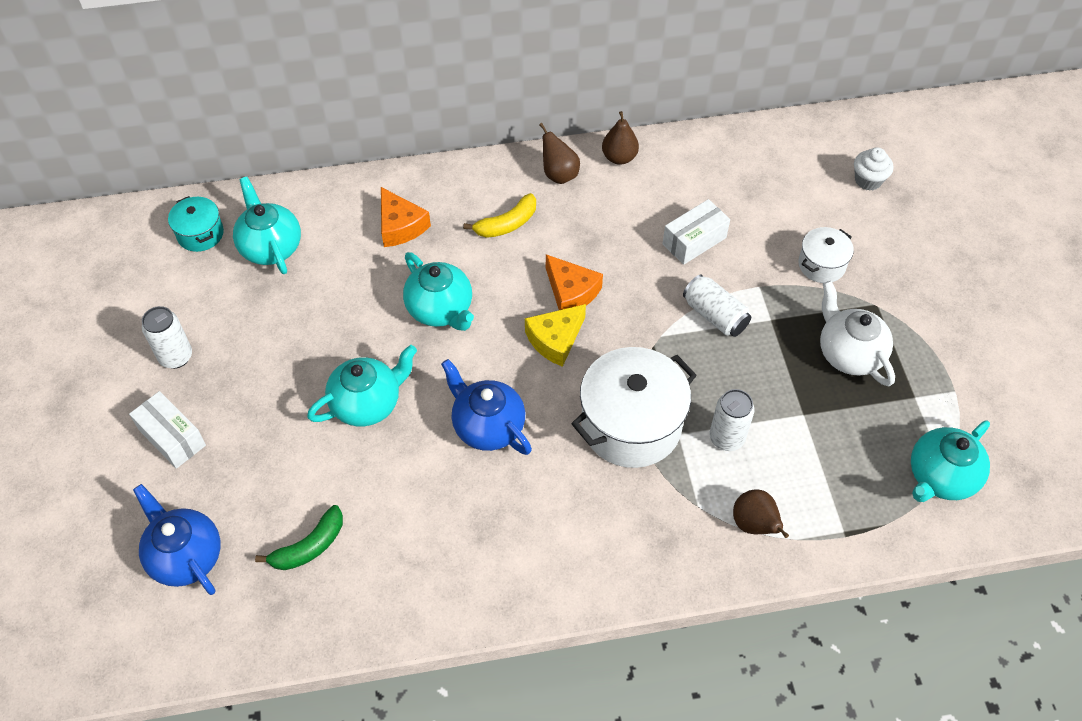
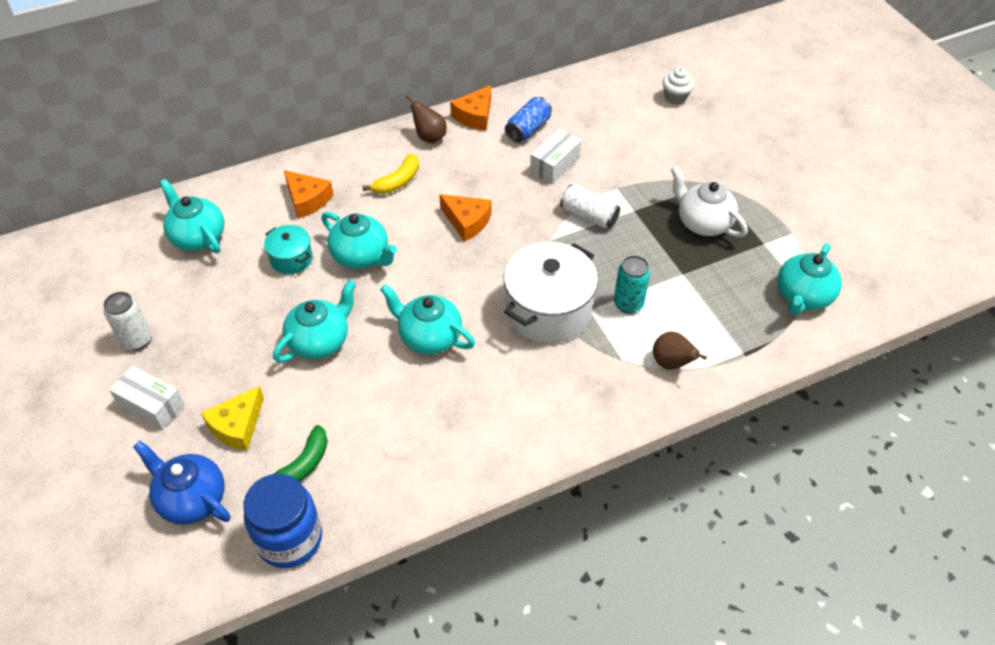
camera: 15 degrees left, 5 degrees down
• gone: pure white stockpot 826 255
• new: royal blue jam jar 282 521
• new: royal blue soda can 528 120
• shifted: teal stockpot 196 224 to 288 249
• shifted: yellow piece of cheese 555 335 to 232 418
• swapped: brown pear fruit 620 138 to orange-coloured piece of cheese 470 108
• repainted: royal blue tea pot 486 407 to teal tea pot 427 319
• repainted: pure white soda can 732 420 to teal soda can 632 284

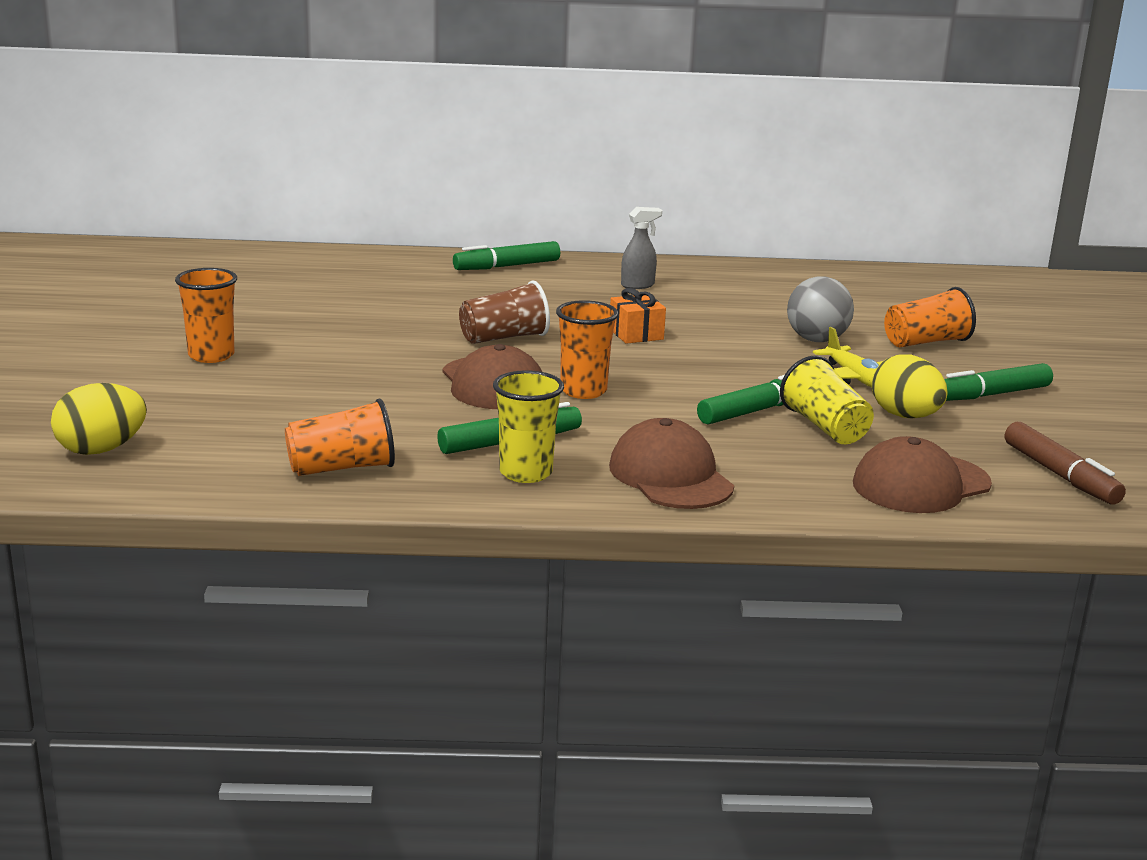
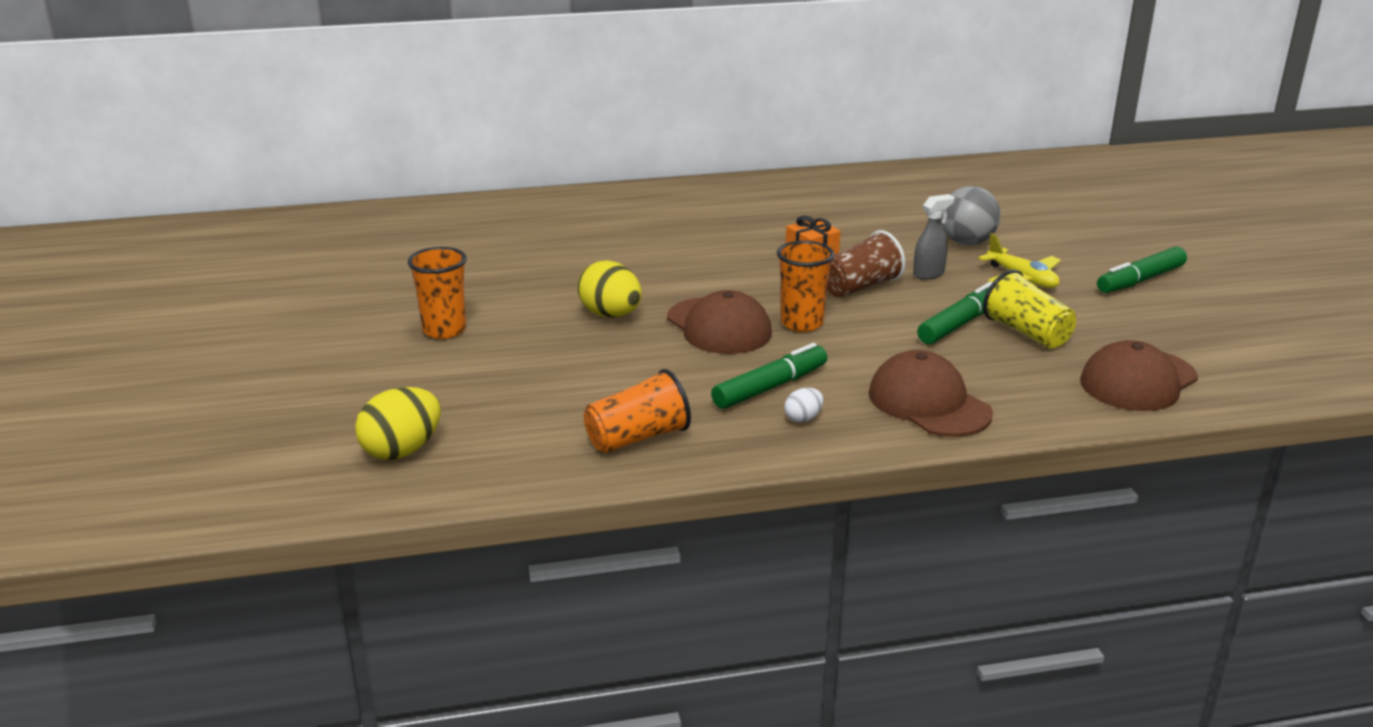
camera: 10 degrees left, 5 degrees up
• gone: leaf-green felt pen 506 255
• gone: orange-coloured cup 930 317
• gone: brown felt pen 1065 463
• shifted: brown cup 504 312 to 866 264
• shifted: grey spray bottle 641 248 to 934 237
• shifted: yellow toy egg 910 386 to 609 289
• swapped: yellow cup 528 426 to pure white toy egg 804 405

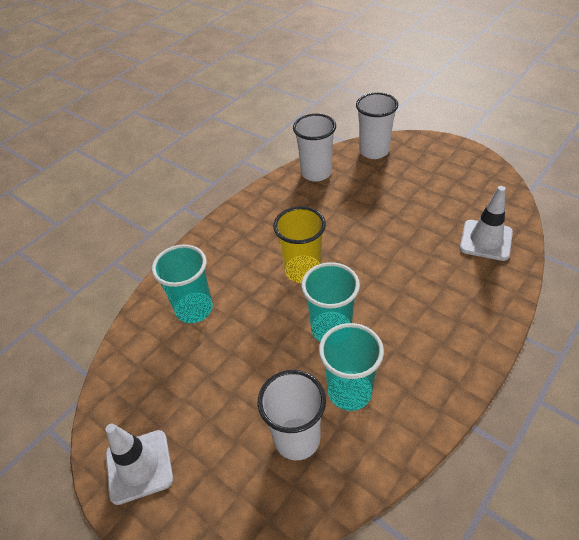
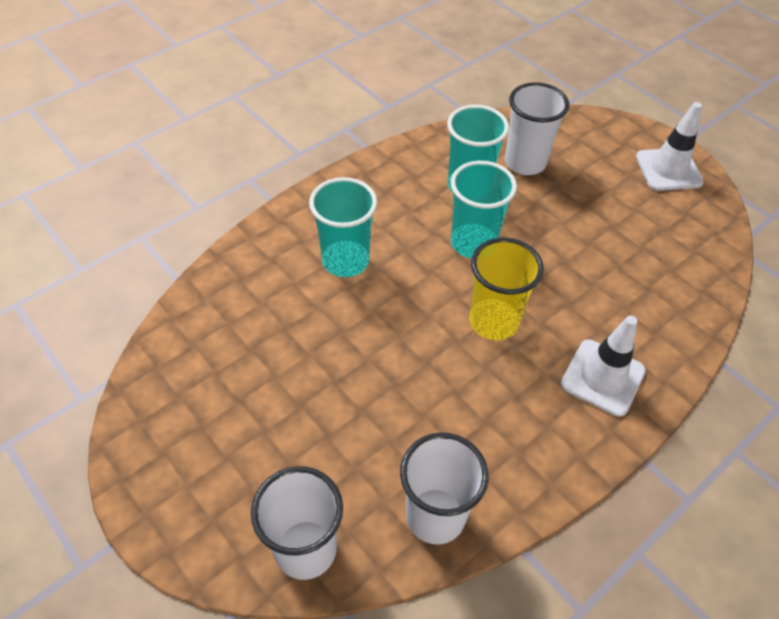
camera: 175 degrees left, 5 degrees up
• shifted: teal cup 182 283 to 343 227
• shifted: pure white traffic cone 486 223 to 603 366

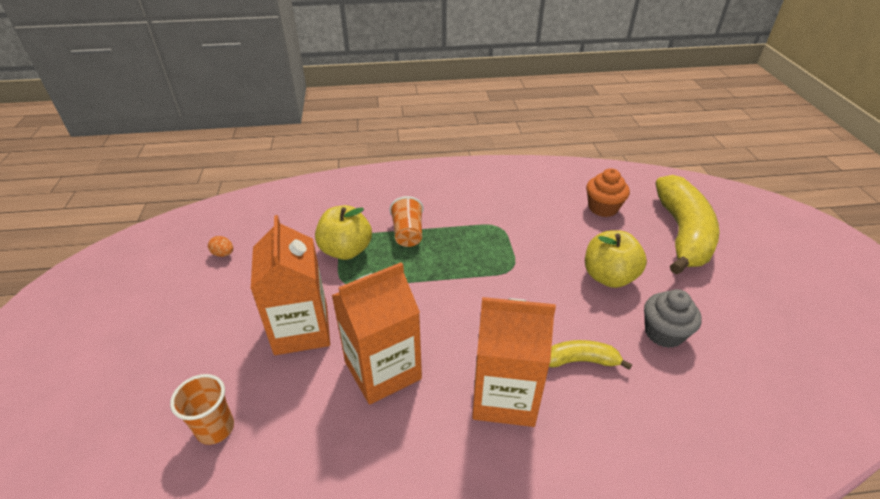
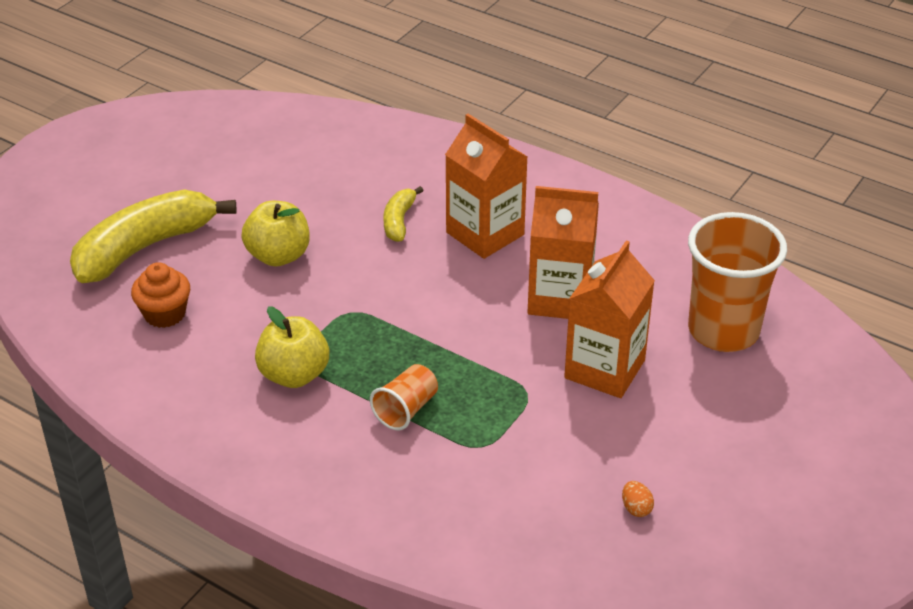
camera: 140 degrees left, 0 degrees up
• gone: grey fairy cake 673 318
• shifted: yellow apple fruit 343 232 to 292 347
• rotated: yellow toy banana 590 355 = 404 214 60 degrees clockwise
• scaled: orange-coloured cup 202 409 = 737 282 x2.03

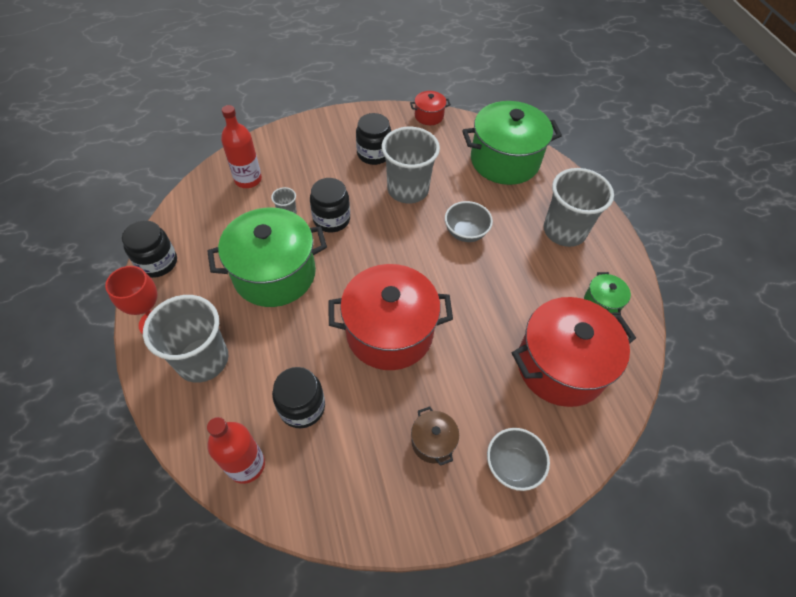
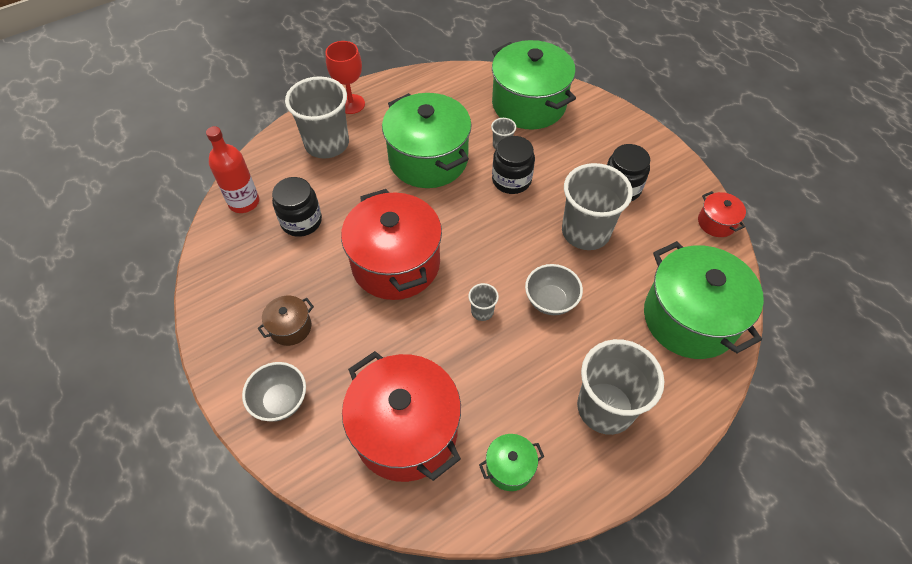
camera: 75 degrees right, 0 degrees up
• gone: black jam jar 149 249
• new: grey cup 483 302
• swapped: scarlet bottle 241 146 to leaf-green stockpot 534 85

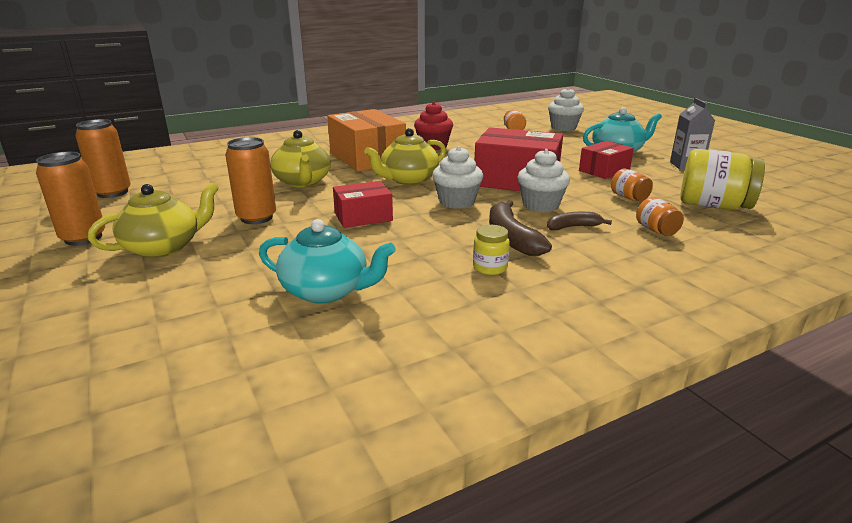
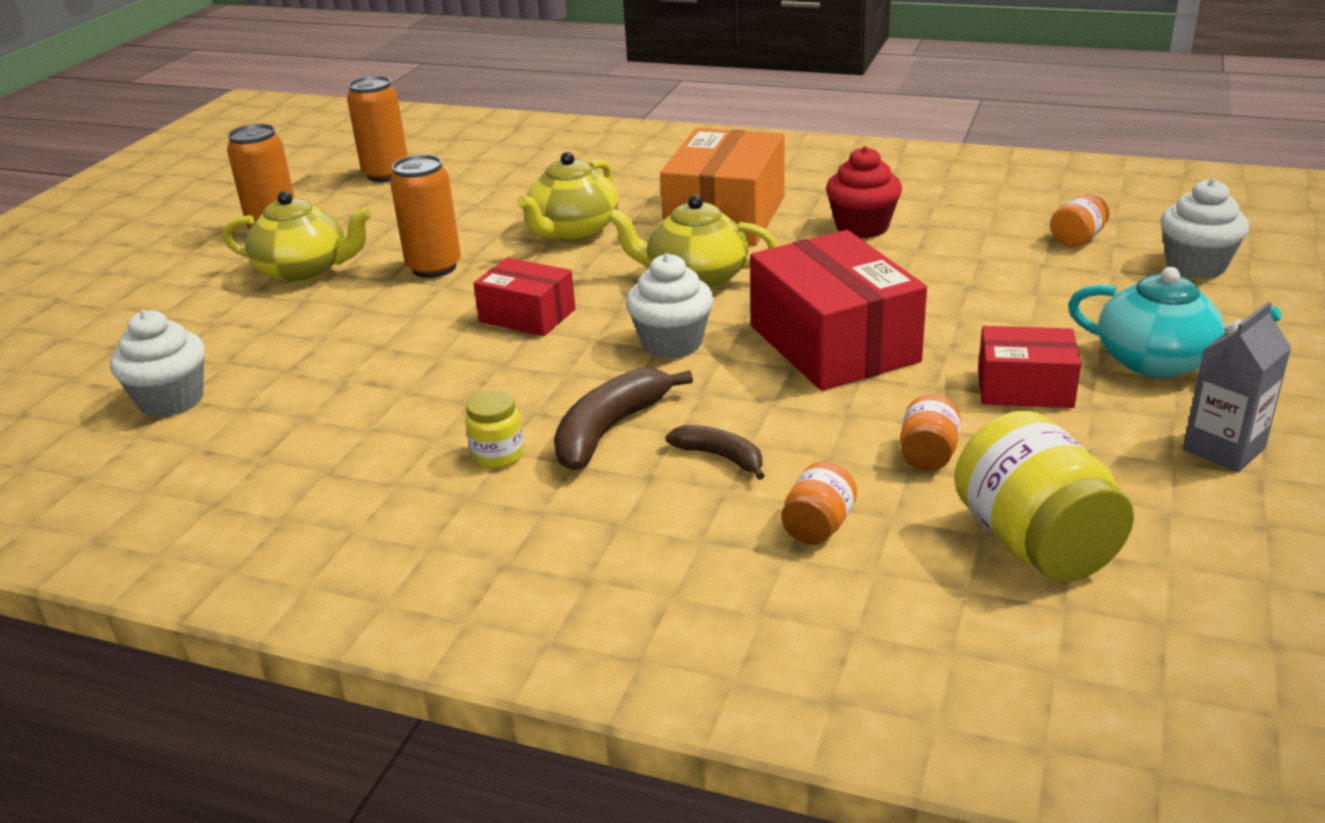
camera: 50 degrees right, 5 degrees up
• gone: teal tea pot 327 261
• shifted: pure white fairy cake 543 180 to 157 363

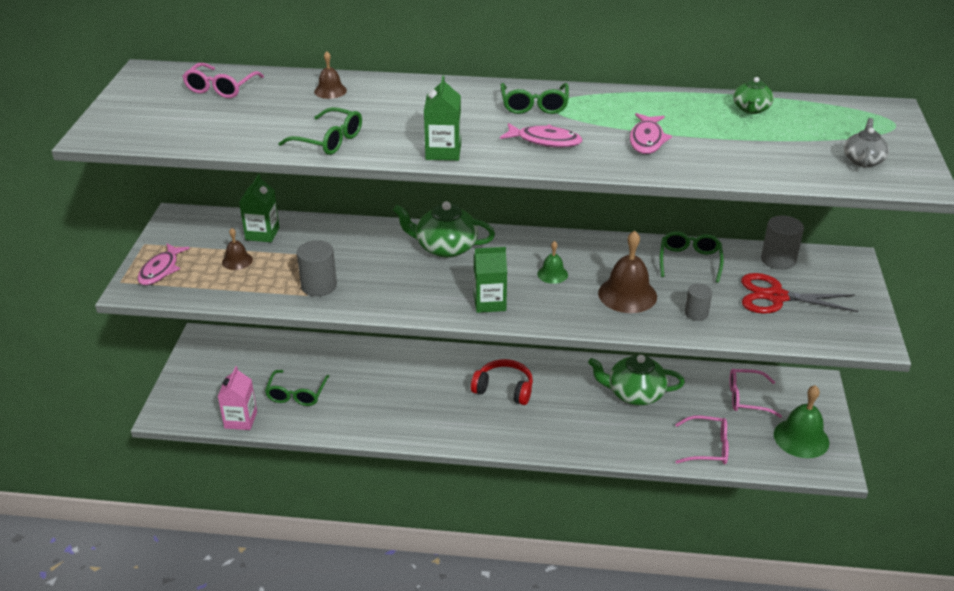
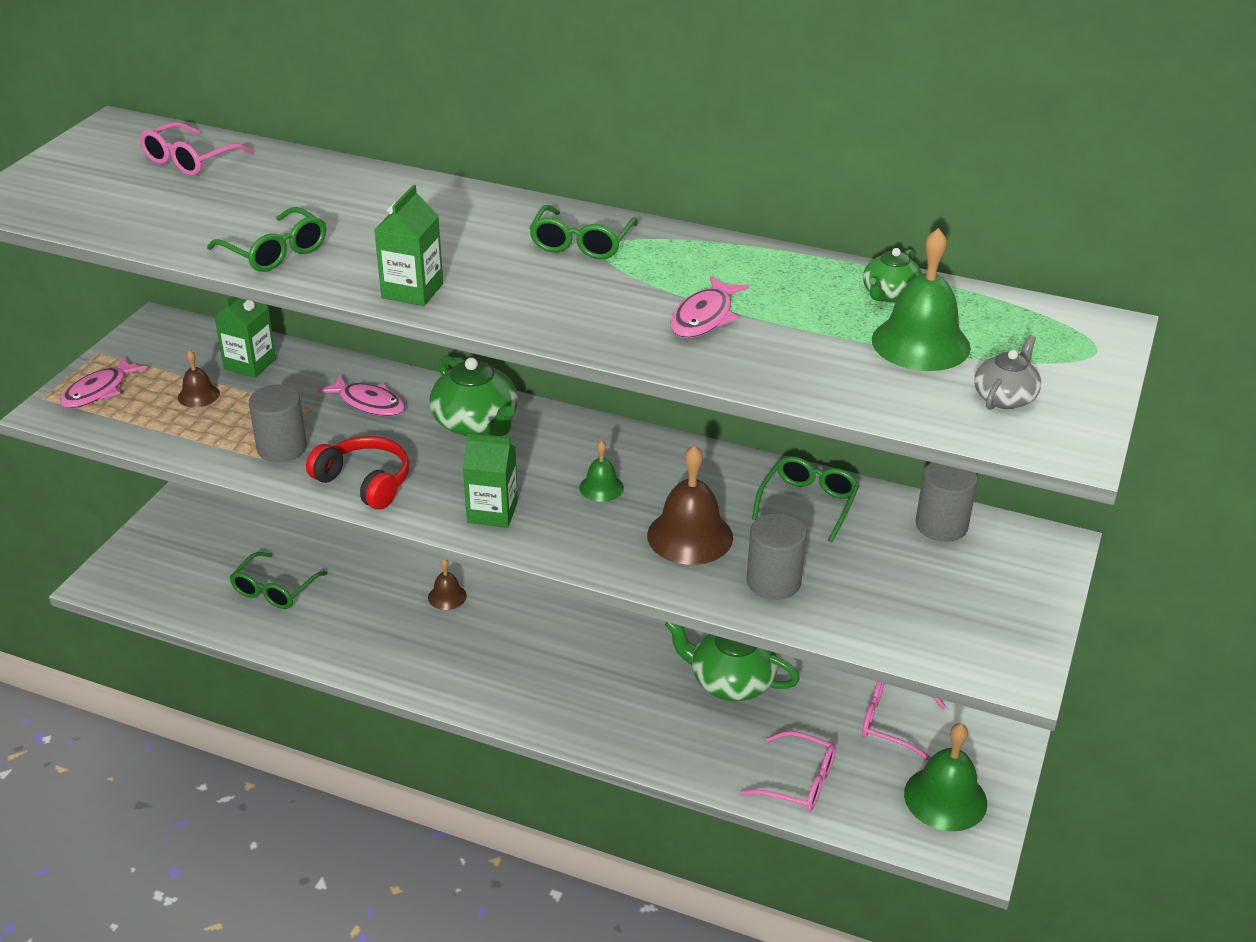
camera: 15 degrees right, 0 degrees up
• gone: pink milk carton 237 398
• gone: scarlet shears 799 293
• new: leaf-green school bell 921 299
• shifted: brown school bell 330 75 to 447 584
• shifted: scarlet headset 502 382 to 358 473
• shifted: pink fish 541 135 to 361 395
• rotated: leaf-green tea pot 444 229 = 473 395 150 degrees counterclockwise
• scaled: grey solid cylinder 698 302 = 777 556 x1.56

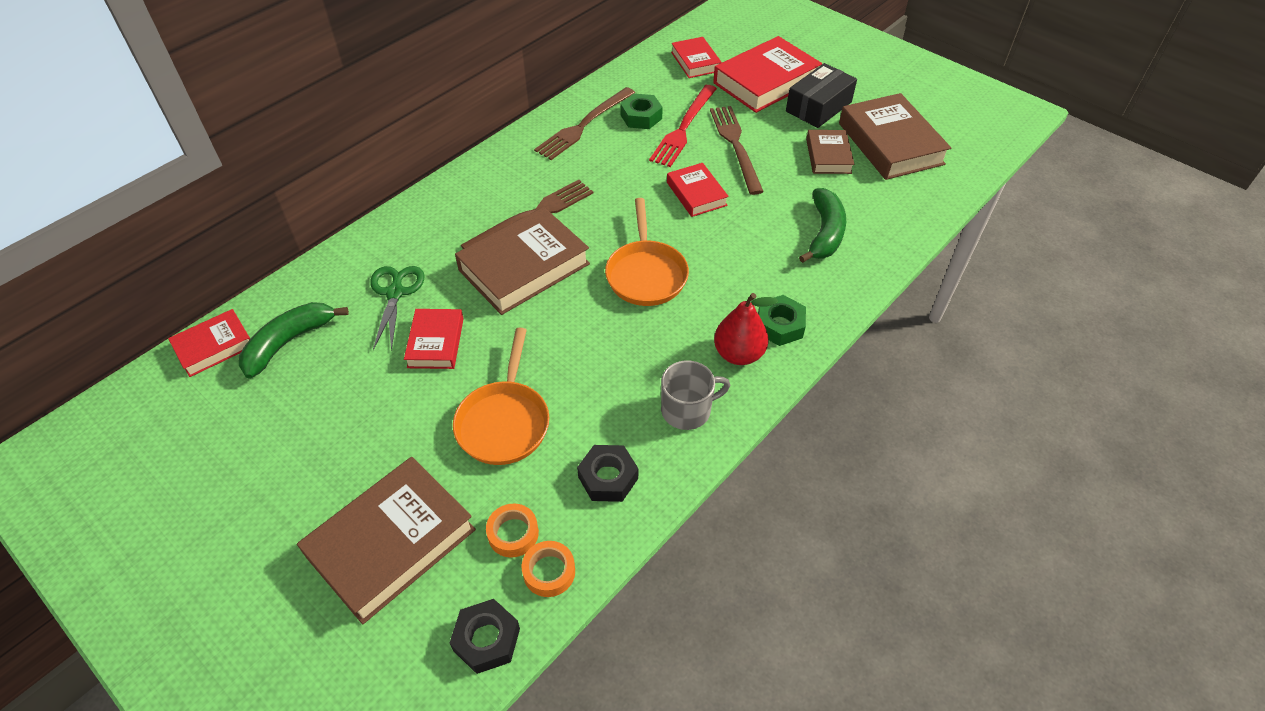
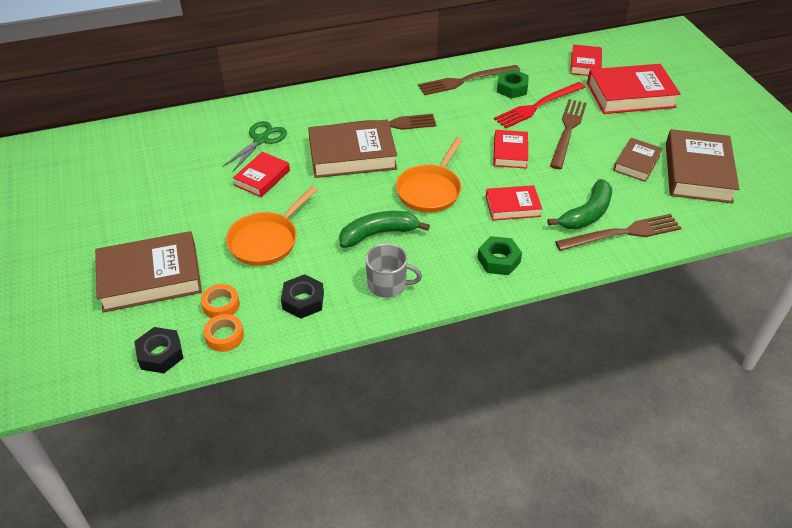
camera: 30 degrees right, 5 degrees down
• gone: scarlet pear fruit 746 329
• gone: black package 821 95
• new: brown dinner fork 618 232
• shifted: scarlet hardback 209 343 to 514 203
• shifted: leaf-green toy banana 294 340 to 384 229

